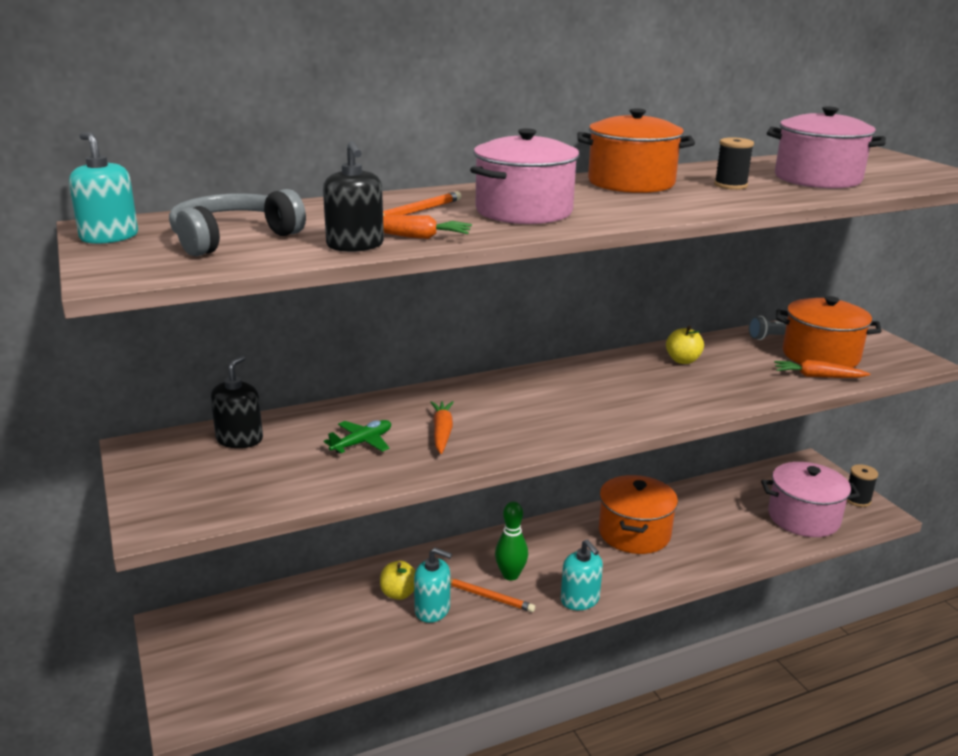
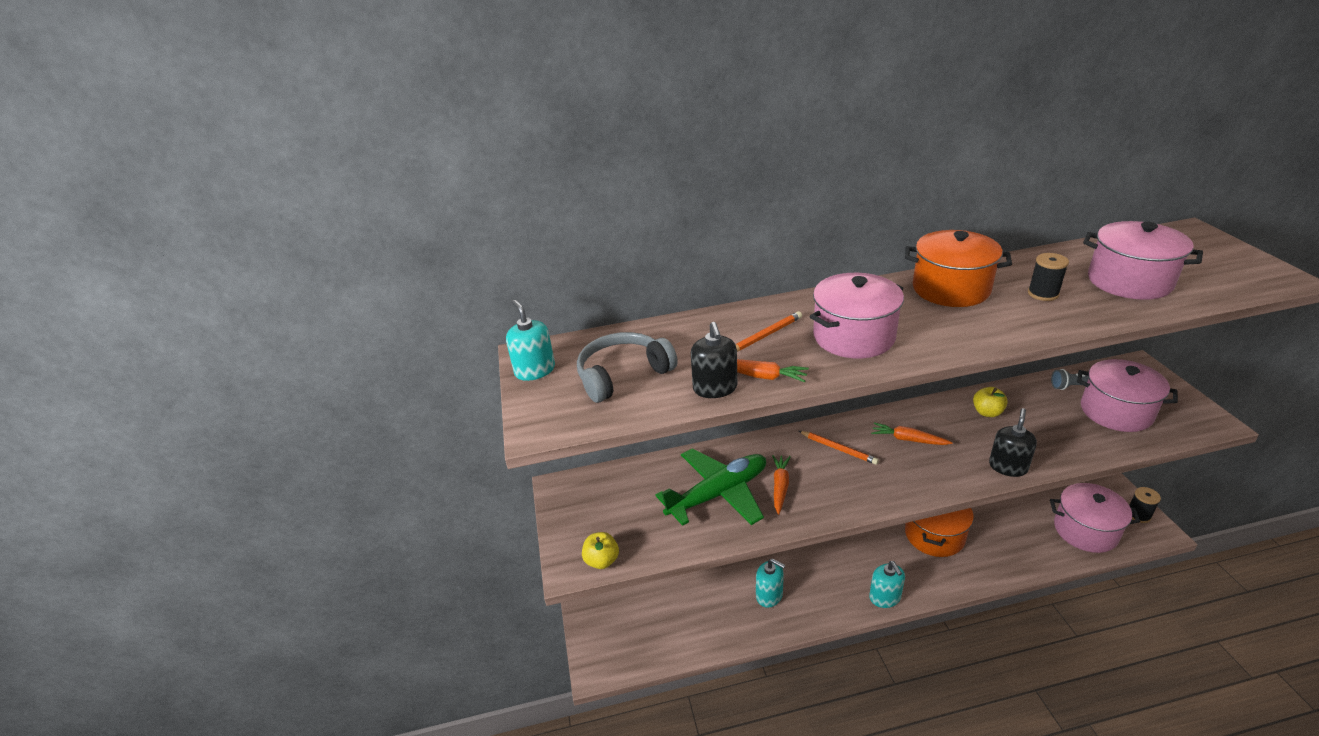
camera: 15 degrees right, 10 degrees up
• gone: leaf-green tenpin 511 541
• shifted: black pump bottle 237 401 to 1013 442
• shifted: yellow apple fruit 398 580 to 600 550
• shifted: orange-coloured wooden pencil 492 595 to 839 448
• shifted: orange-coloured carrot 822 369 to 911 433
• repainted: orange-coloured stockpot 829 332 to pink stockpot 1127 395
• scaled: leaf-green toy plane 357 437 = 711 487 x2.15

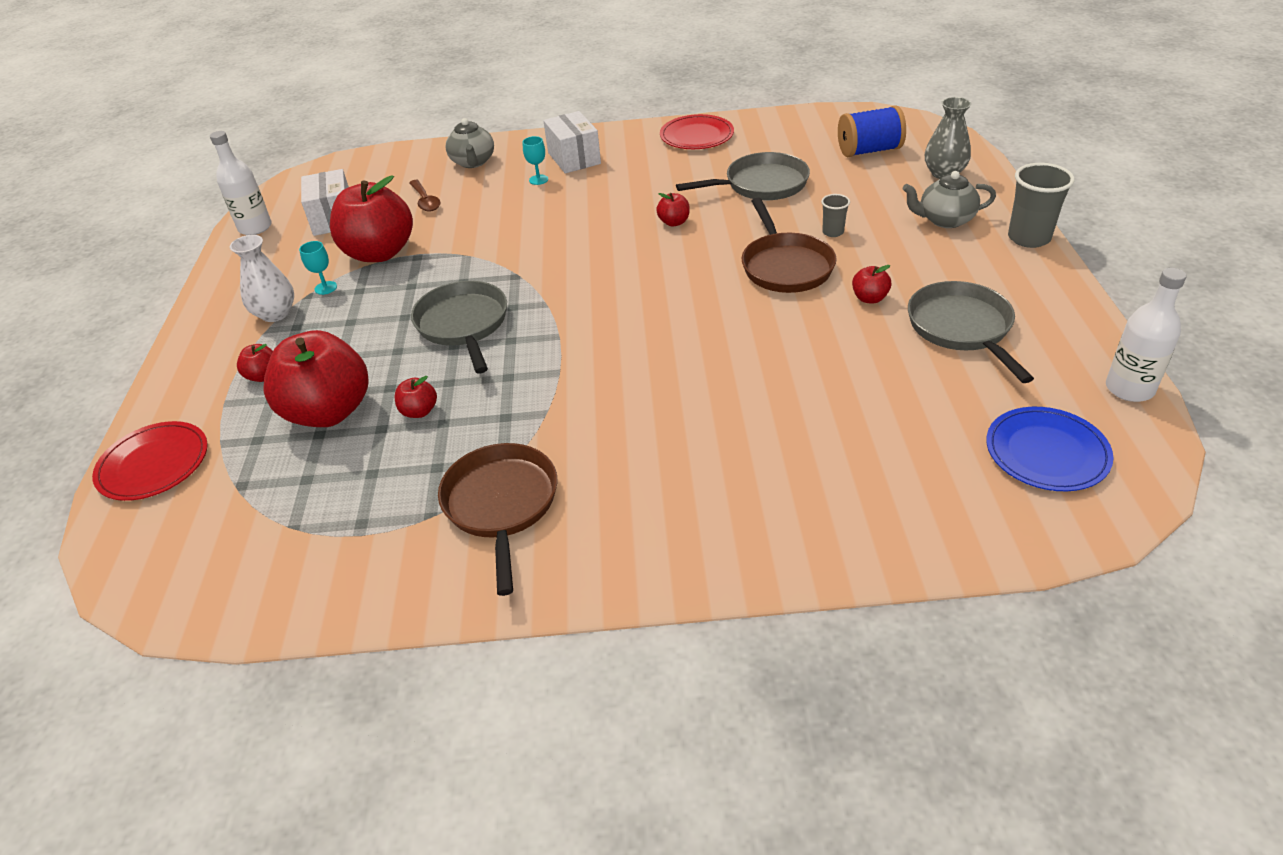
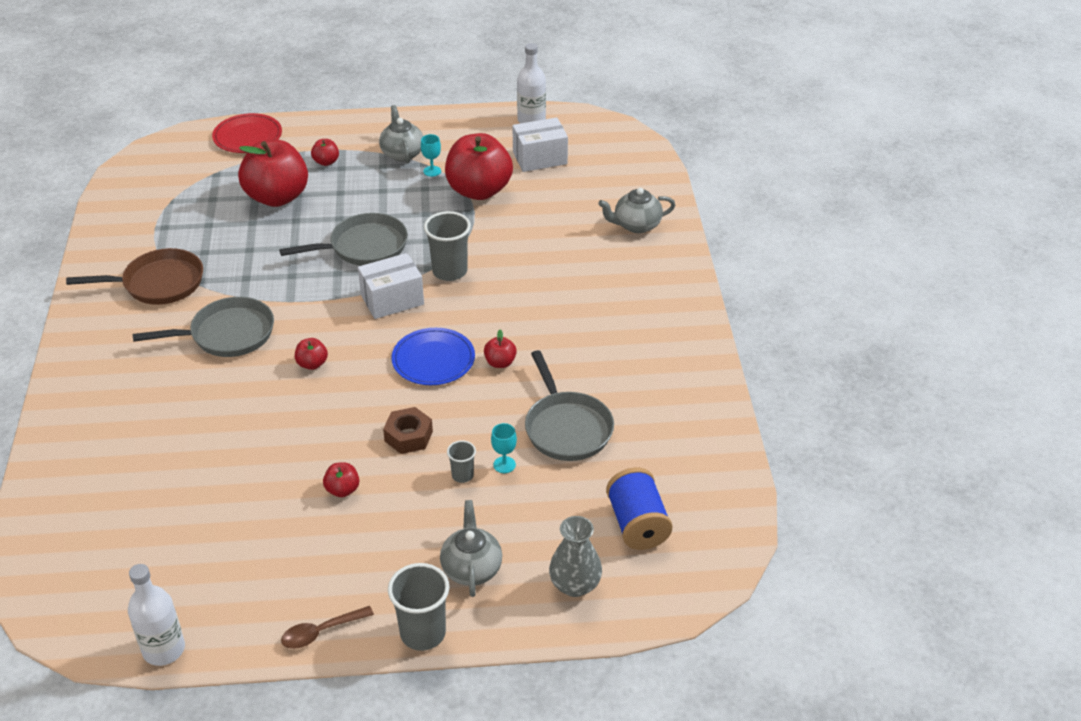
camera: 85 degrees right, 0 degrees up
• gone: scarlet dinner plate 697 131
• new: grey cup 447 246
• shifted: scarlet apple fruit 416 397 to 311 354
• shifted: brown teaspoon 425 196 to 327 627
• shifted: teal wine glass 535 160 to 504 448
• shifted: pure white package 572 142 to 391 286
• shifted: grey frying pan 971 332 to 203 327
• shifted: royal blue dinner plate 1050 449 to 433 356
• swapped: pure white flower vase 262 278 to grey tea pot 401 134
• swapped: brown frying pan 789 245 to brown nut 408 430

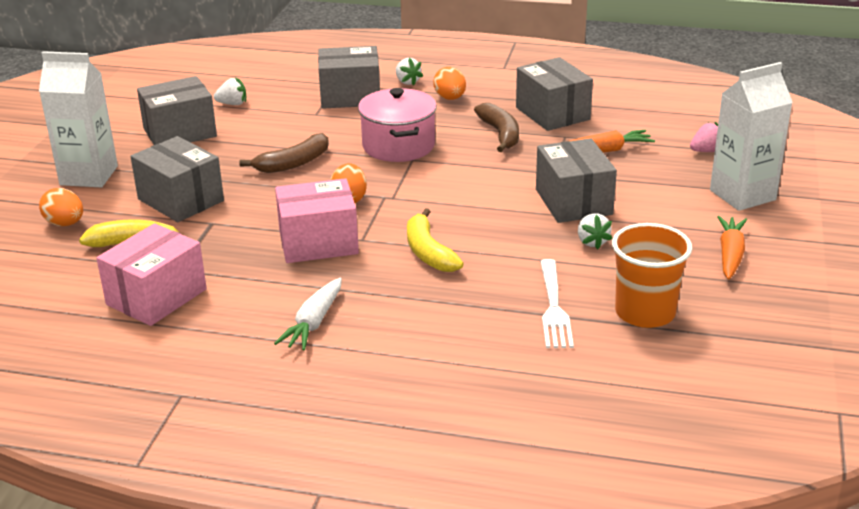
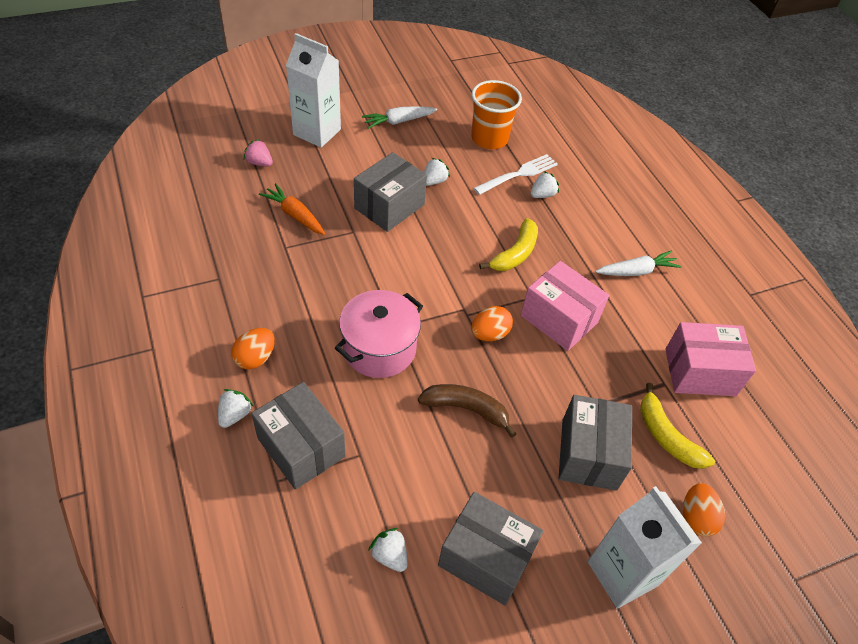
camera: 130 degrees left, 20 degrees up
• gone: brown toy banana 496 127
• gone: grey package 554 94
• new: pure white strawberry 545 184
• repainted: orange-coloured carrot 732 247 to pure white carrot 399 117

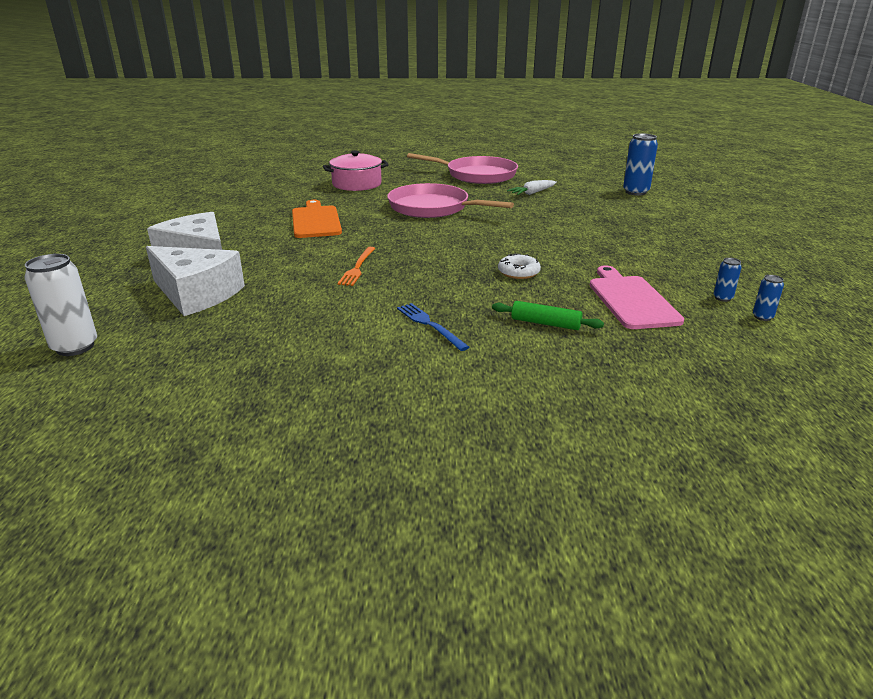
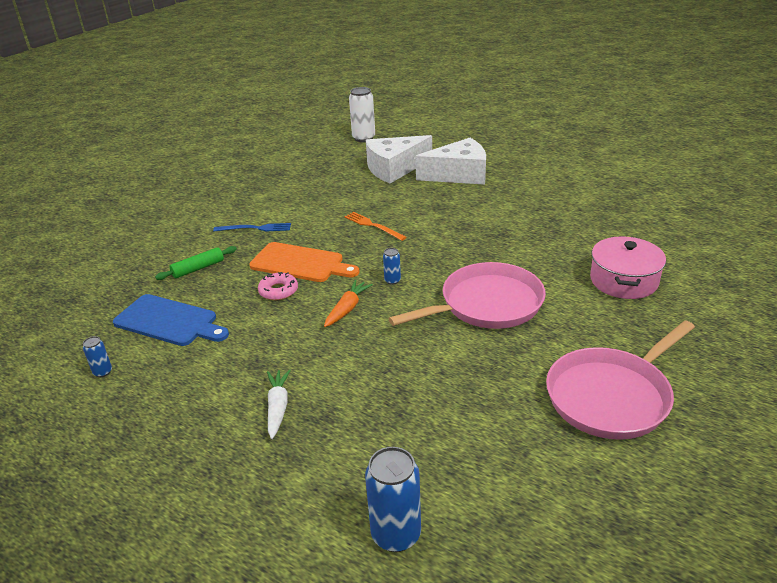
camera: 125 degrees right, 5 degrees up
• new: orange-coloured carrot 348 303
• shifted: orange-coloured bread board 317 219 to 304 262
• shifted: pure white carrot 532 187 to 279 404
• shifted: royal blue soda can 768 298 to 392 266
• repainted: pure white glazed donut 519 266 to pink glazed donut 278 286
• repainted: pink bread board 637 297 to royal blue bread board 171 320

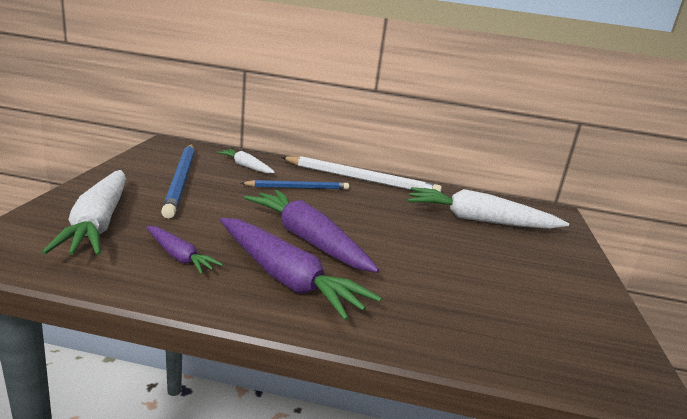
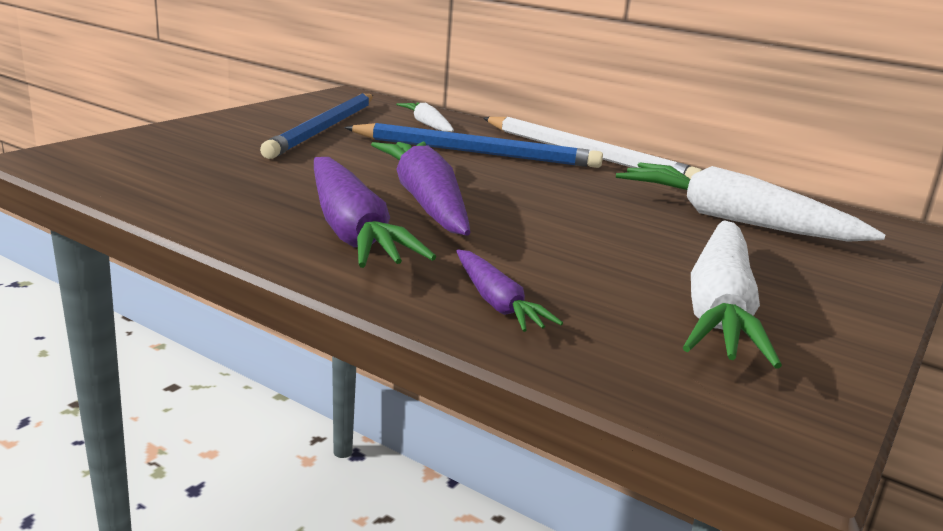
camera: 25 degrees right, 0 degrees up
• shifted: pure white carrot 84 212 to 732 294
• shifted: purple carrot 184 250 to 509 291
• scaled: royal blue wooden pencil 295 184 = 473 145 x1.65

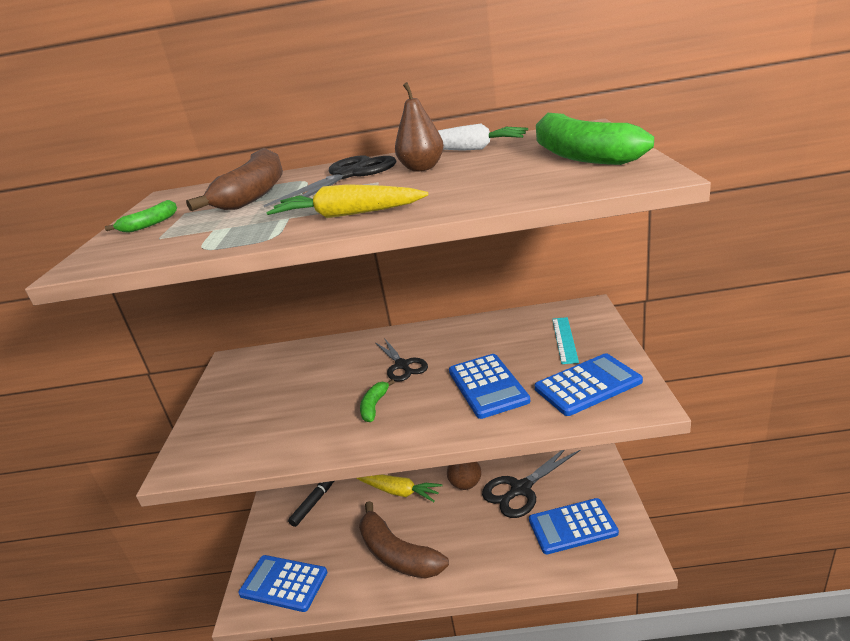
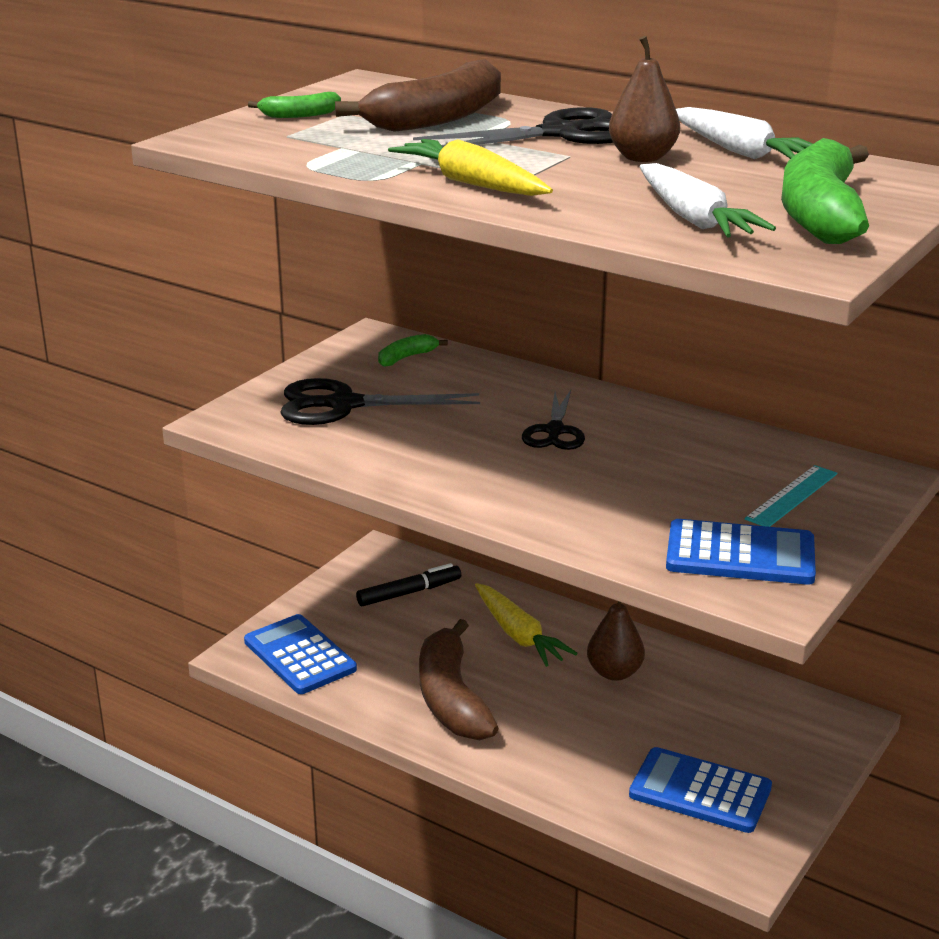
camera: 30 degrees right, 0 degrees up
• gone: royal blue adding machine 489 386
• new: pure white carrot 708 200
• shifted: leaf-green toy banana 377 400 to 413 350
• shifted: black shears 531 484 to 380 401

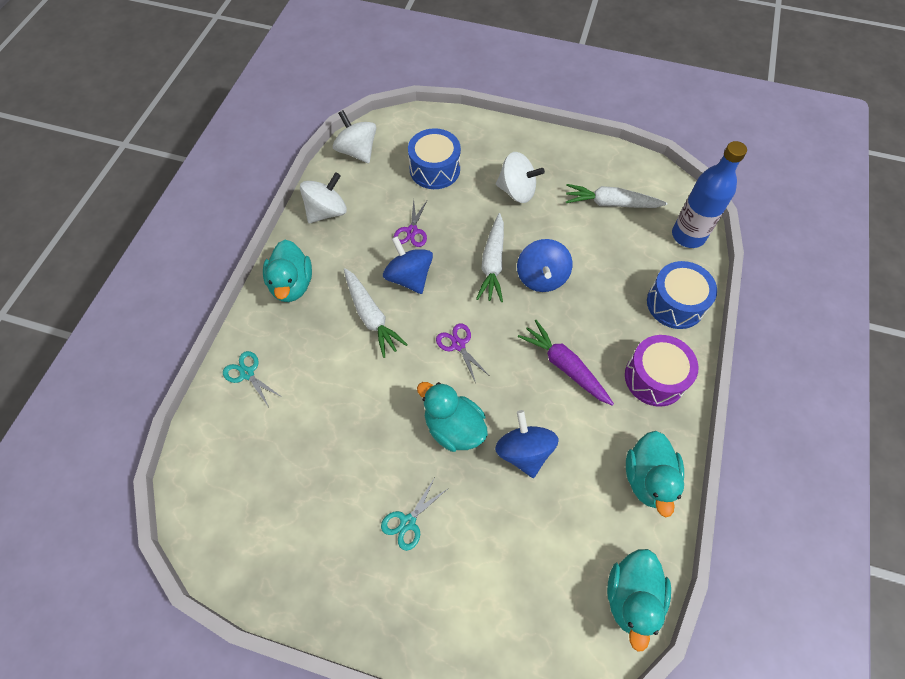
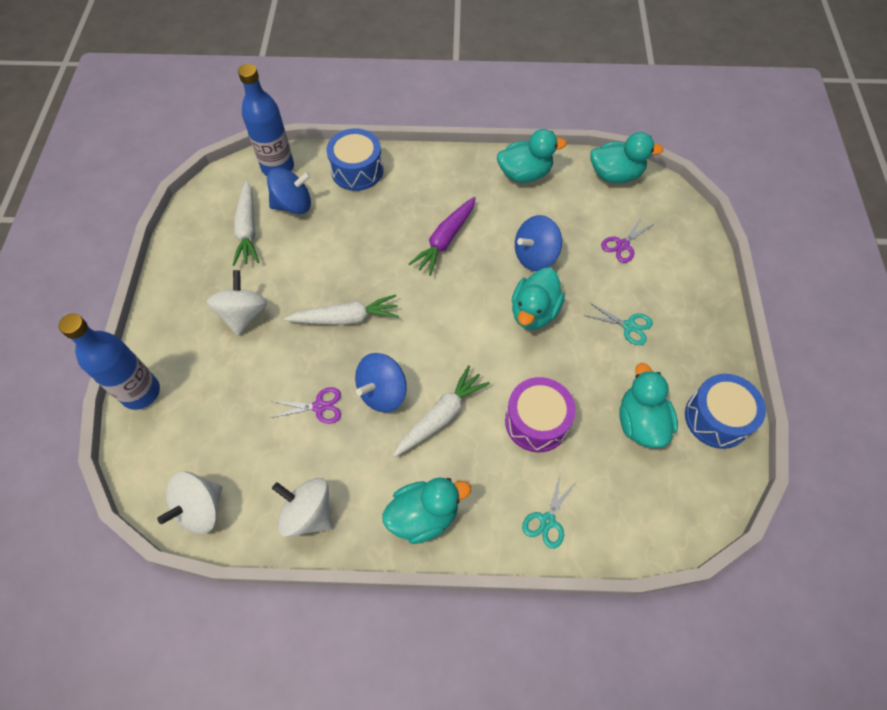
camera: 105 degrees left, 0 degrees up
• new: royal blue bottle 109 362
• new: teal toy duck 648 405
• shifted: royal blue snare drum 434 158 to 725 411
• shifted: purple shears 462 353 to 627 240
• shifted: royal blue toy top 545 265 to 289 190
• shifted: purple snare drum 662 371 to 540 414

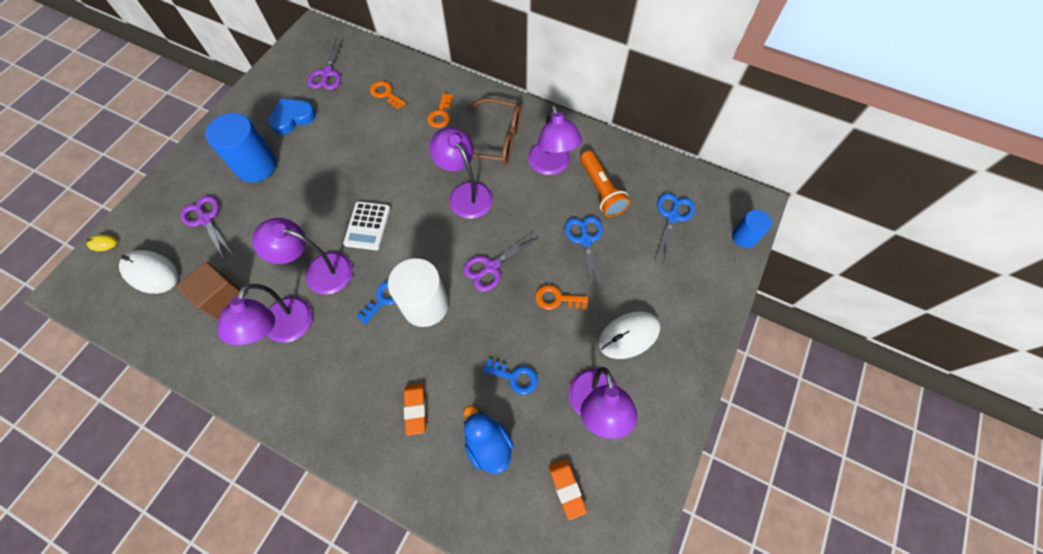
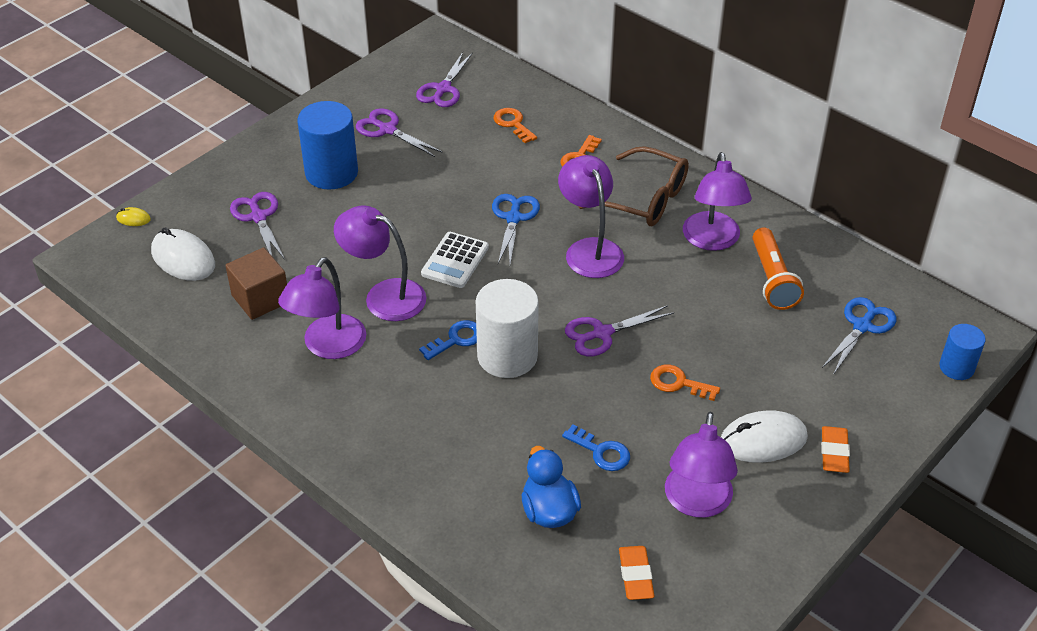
camera: 15 degrees right, 20 degrees down
• shifted: orange-coloured pencil eraser 415 409 to 835 449
• shifted: royal blue shears 584 253 to 516 229
• swapped: royal blue love heart 292 116 to purple shears 399 132

